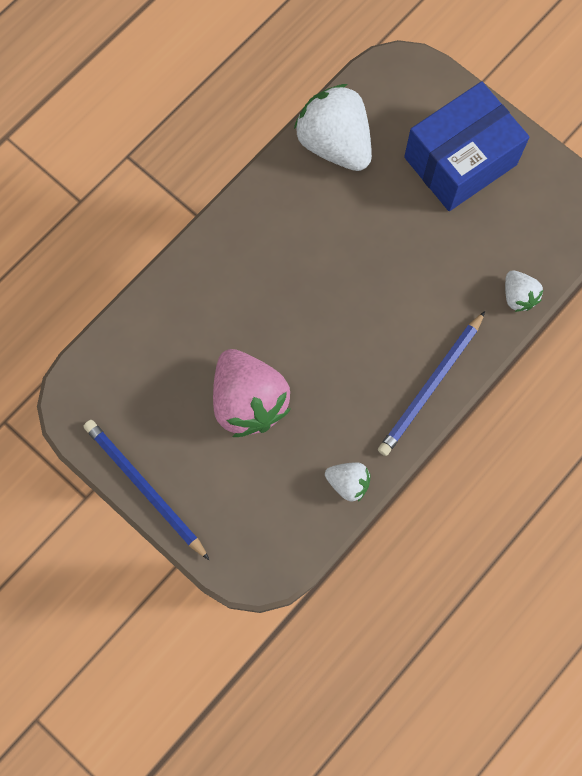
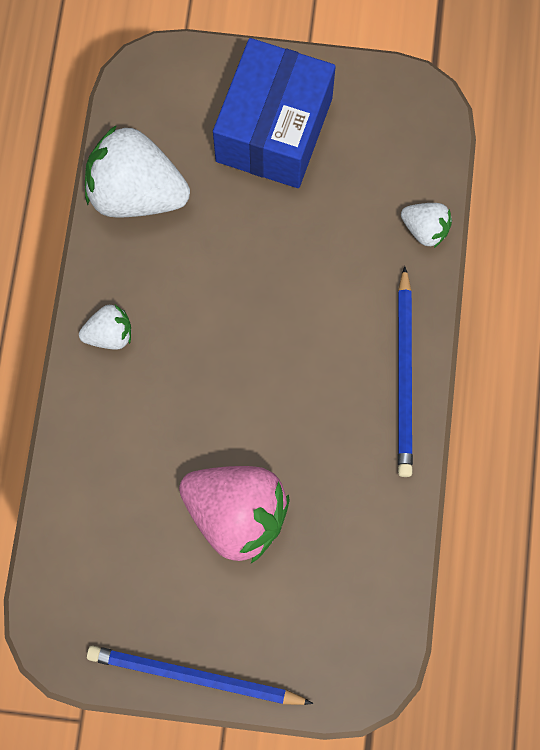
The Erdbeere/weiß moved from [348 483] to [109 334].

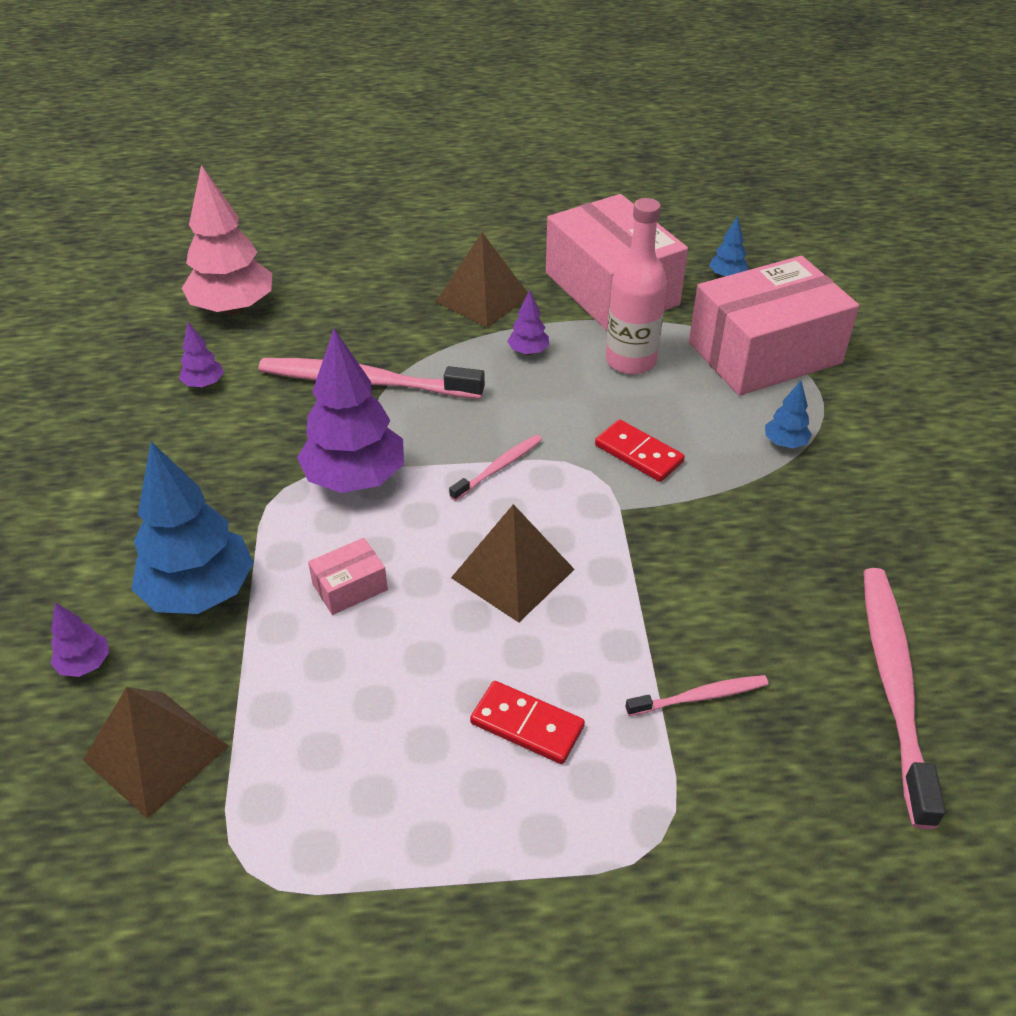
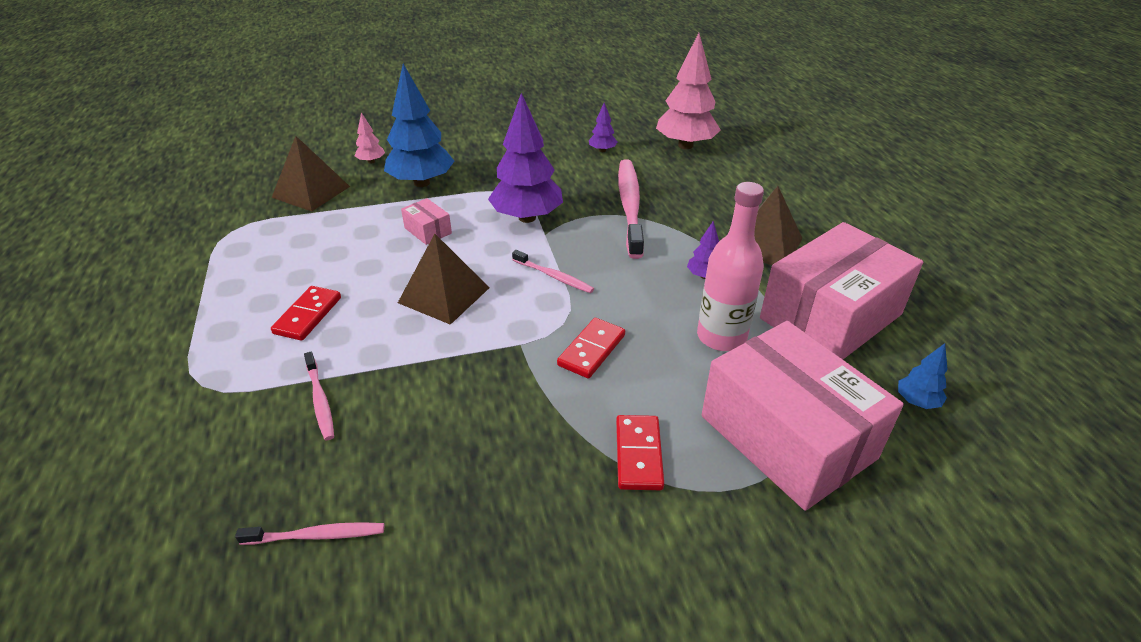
The Baum/blau at [785 443] was replaced by the Dominostein/rot at [638 454].
The Baum/lila at [85 664] became the Baum/rosa at [371 161].
The Zahnbürste/rosa at [894 684] changed to 0.49 times the size.

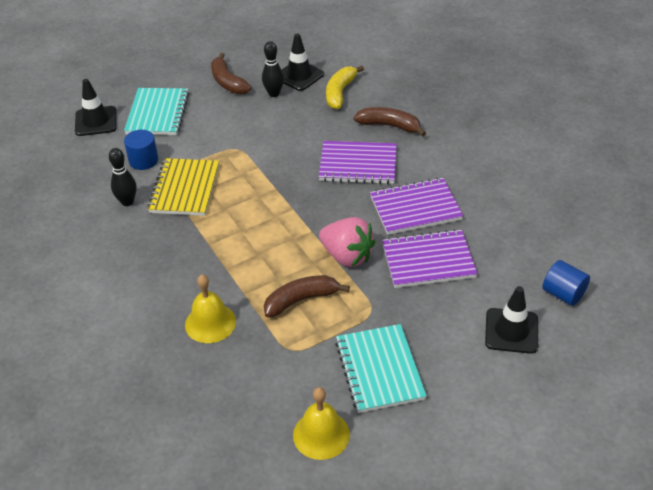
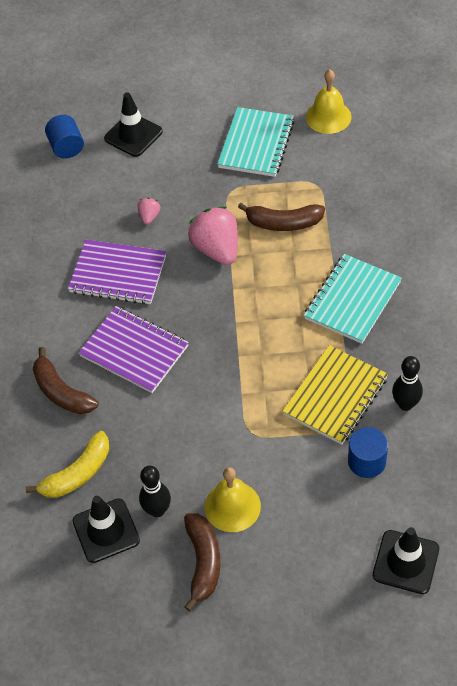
The Notizbuch/türkis moved from [157 113] to [352 300].
The Glocke/gelb moved from [210 323] to [232 506].
The Notizbuch/lila at [428 261] was replaced by the Erdbeere/rosa at [149 216].

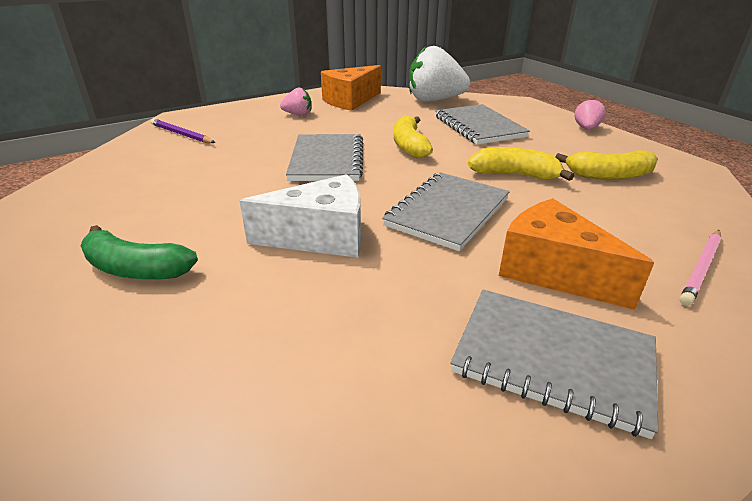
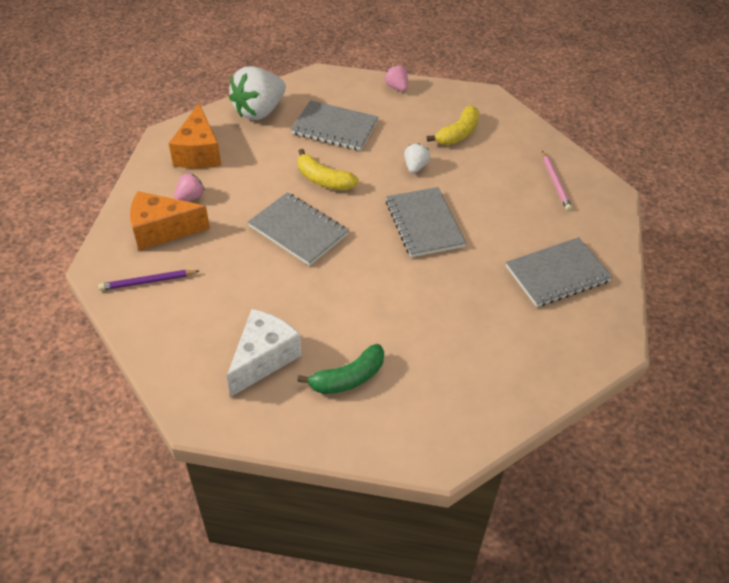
The Käse/weiß moved from [321 237] to [263 358].
The Käse/orange moved from [552 272] to [162 230].
The Banane/gelb at [514 175] was replaced by the Erdbeere/weiß at [415 167].

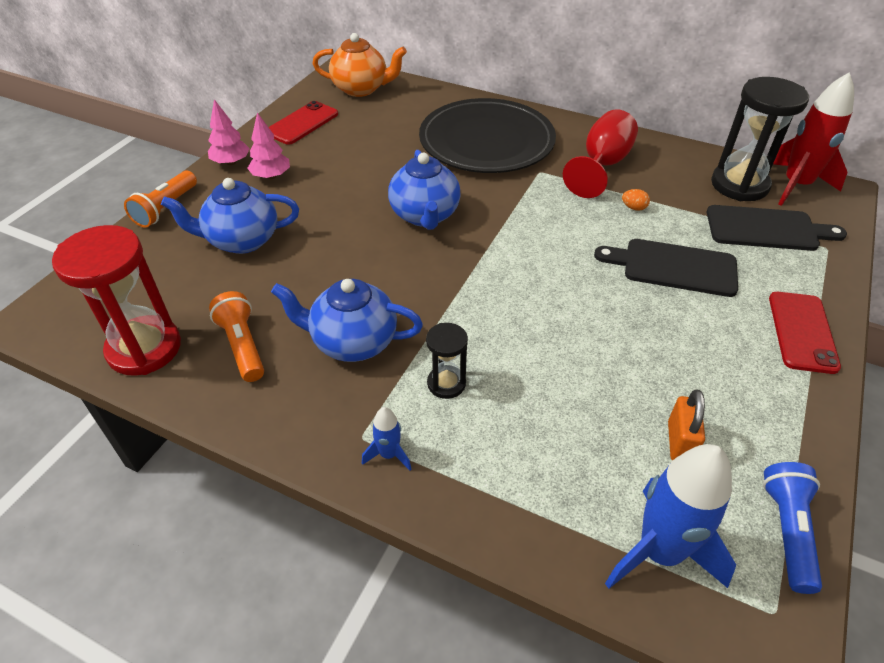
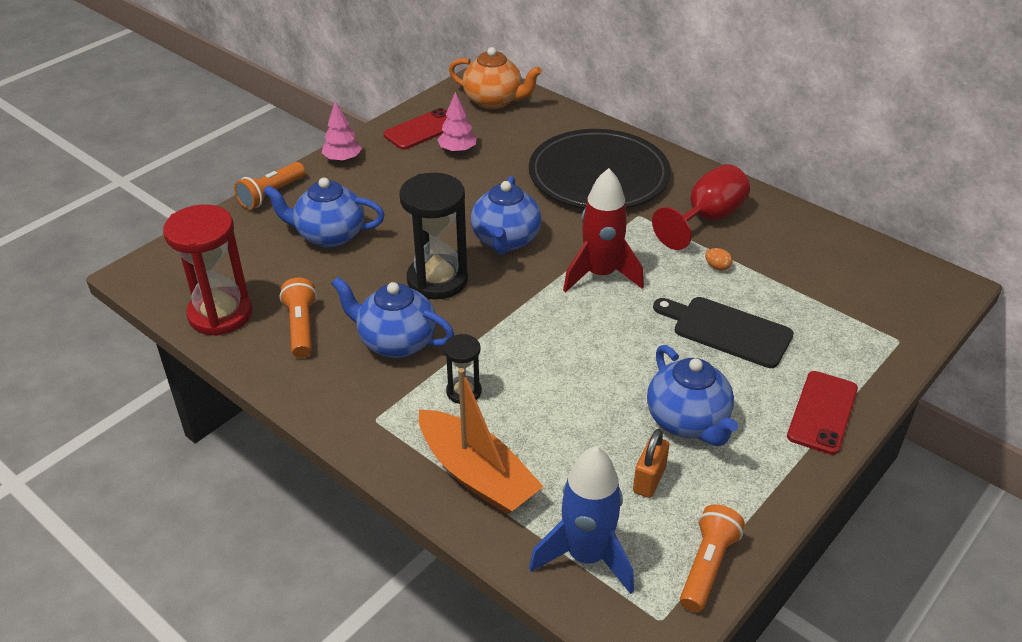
The Rakete/blau at [389 454] disappeared.
The Schneidebrett/schwarz at [766 229] disappeared.
The Boot/orange at [477 475] appeared.
The Teekanne/blau at [688 422] appeared.
The Baum/rosa moved from [271 176] to [457 150].
The Sanduhr/schwarz moved from [739 185] to [437 280].
The Rakete/rot moved from [796 185] to [600 275].
The Taschenlampe/blau at [787 530] became the Taschenlampe/orange at [707 566].

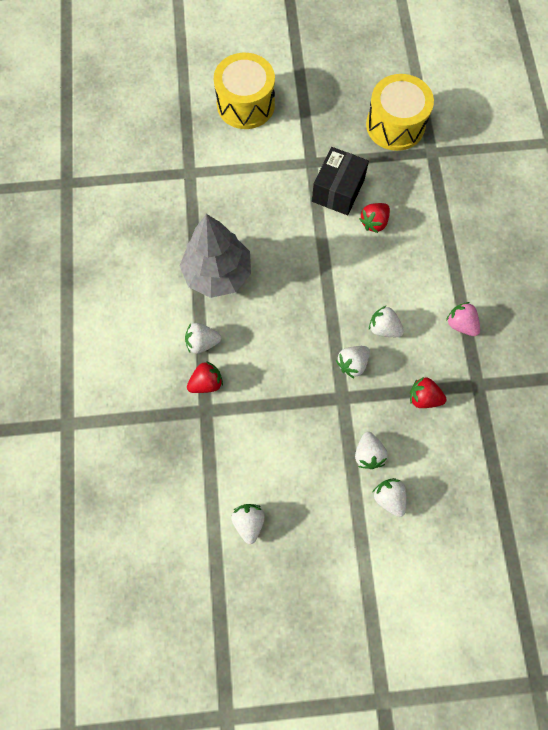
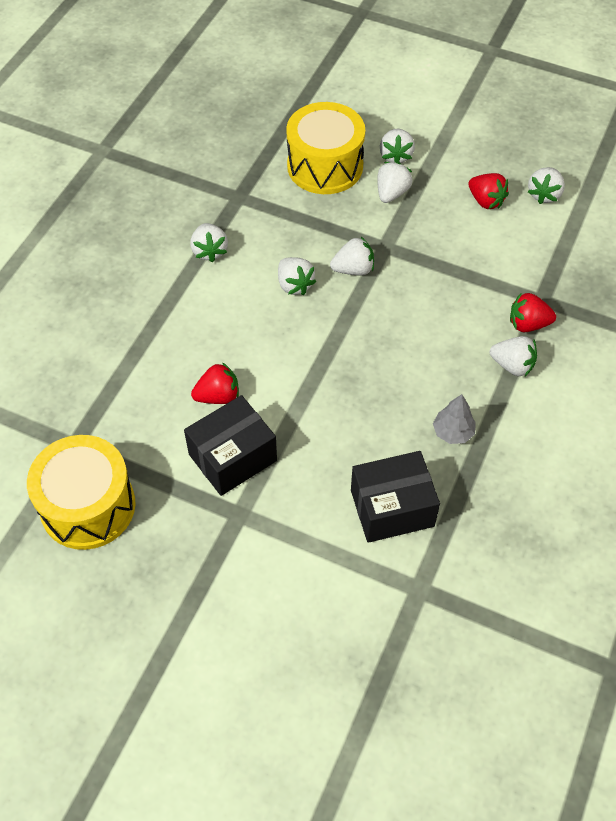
The Schachtel/schwarz at [392 508] appeared.
The Trommel/gelb moved from [245 104] to [325 166].
The Erdbeere/rot moved from [423 397] to [486 201].
The Erdbeere/rosa at [460 324] became the Erdbeere/weiß at [209 251].
The Baum/grau at [217 273] changed to 0.43 times the size.

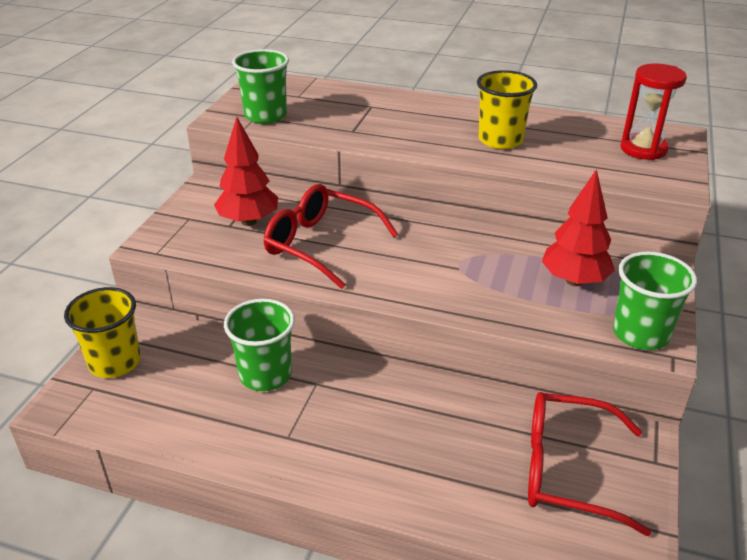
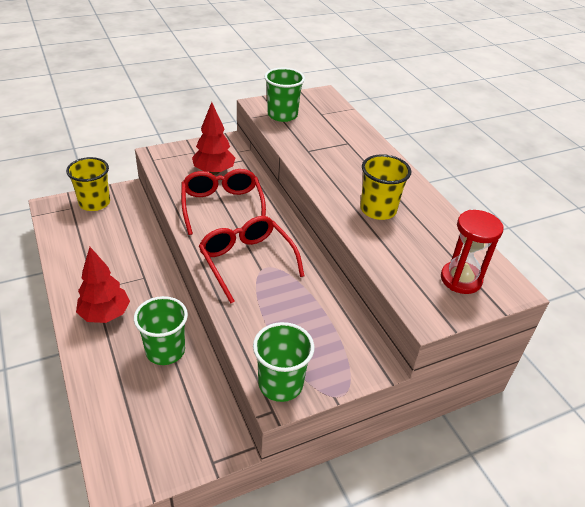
The Becher/grün moved from [265 375] to [165 351].
The Brille/rot moved from [566 470] to [246 261].
The Baum/rot moved from [574 281] to [105 315].

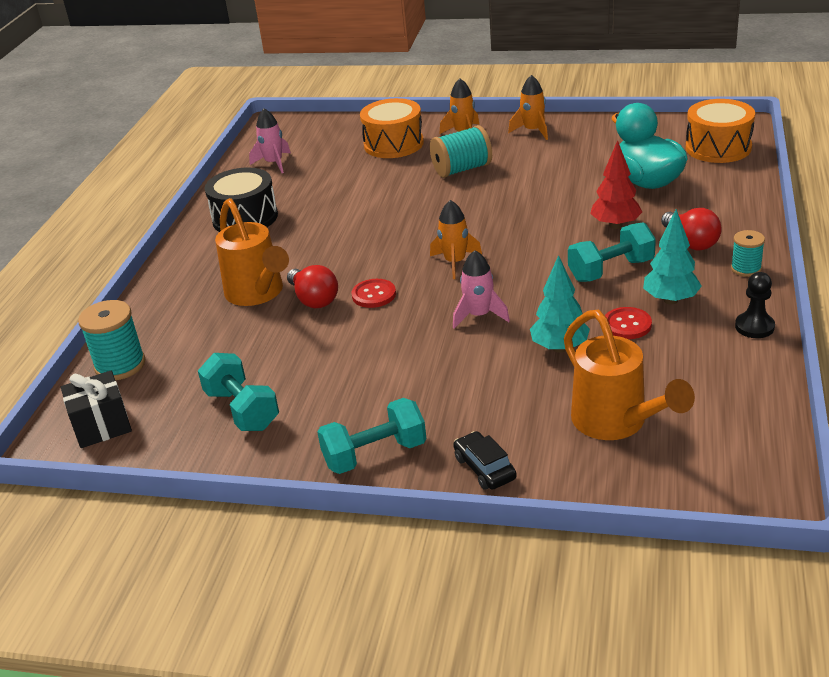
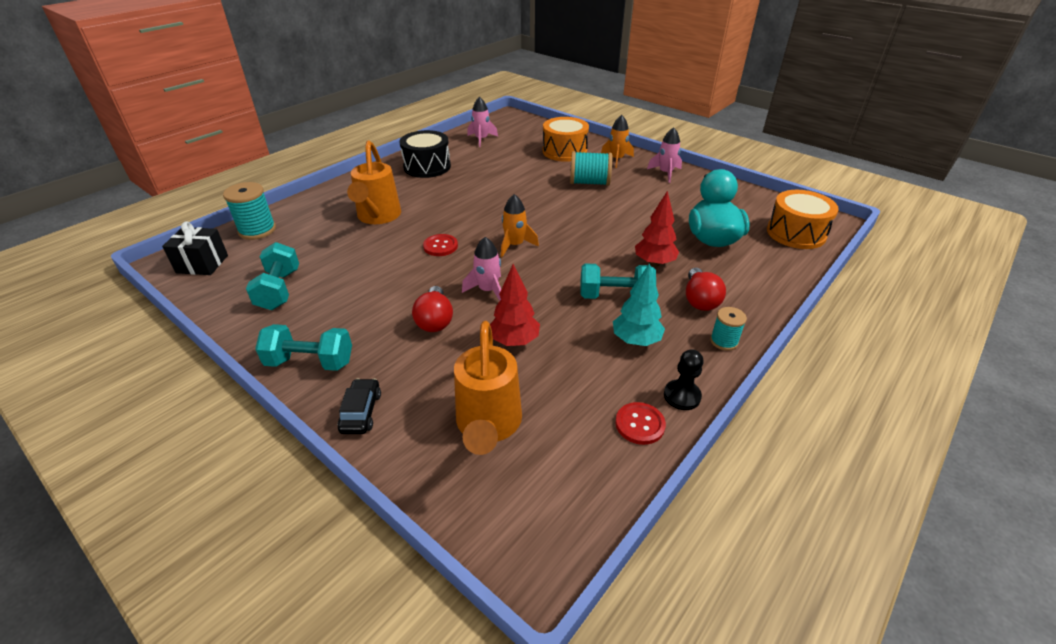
The Glühbirne/rot moved from [314 299] to [435 320].
The Knopf/rot moved from [627 325] to [640 424].
The Rakete/orange at [533 131] became the Rakete/rosa at [665 173].
The Baum/türkis at [559 348] became the Baum/rot at [514 341].

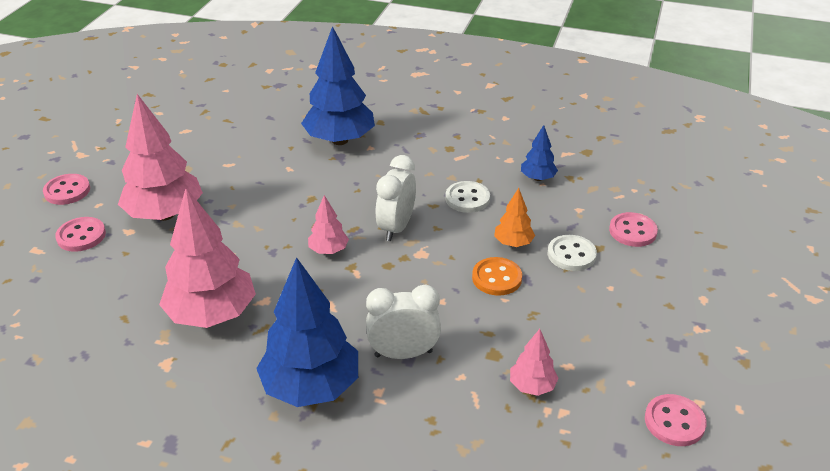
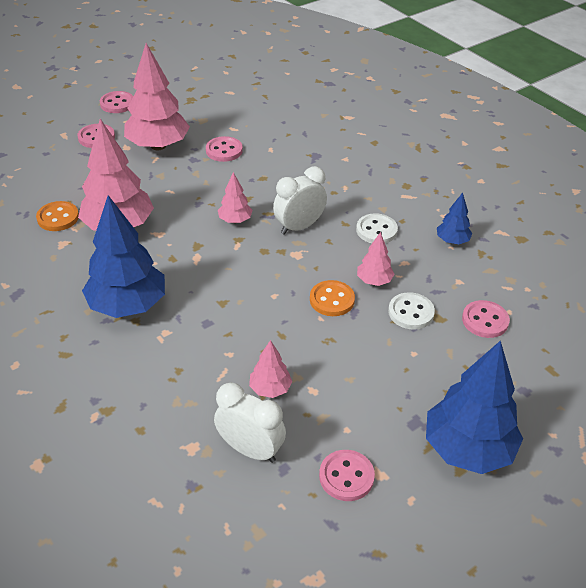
The Knopf/orange at [58 218] appeared.
The Knopf/rosa at [224 150] appeared.
The Baum/blau moved from [339 140] to [467 449].
The Wecker/weiß moved from [403 353] to [250 449].
The Baum/orange at [513 243] became the Baum/rosa at [374 281].

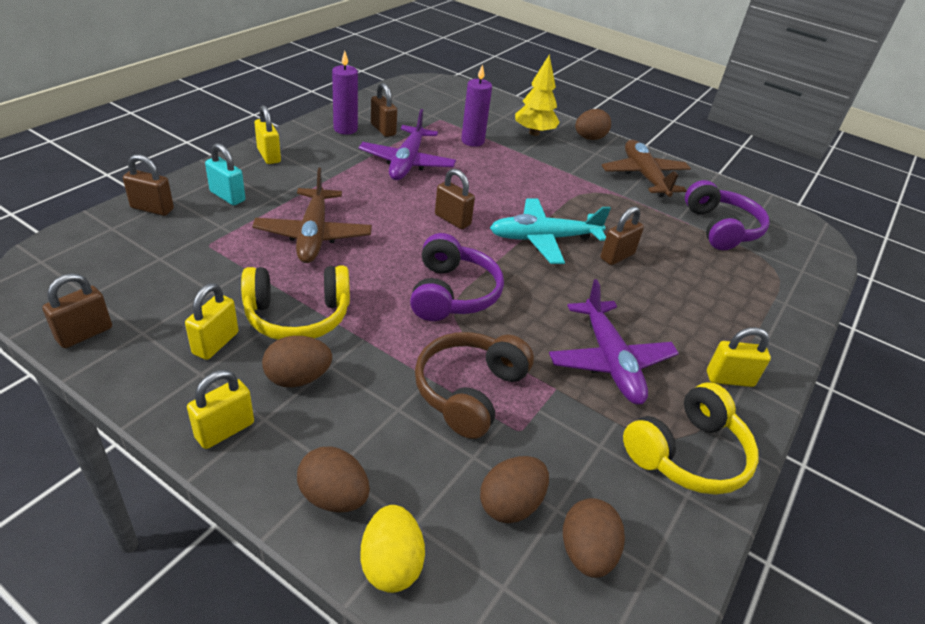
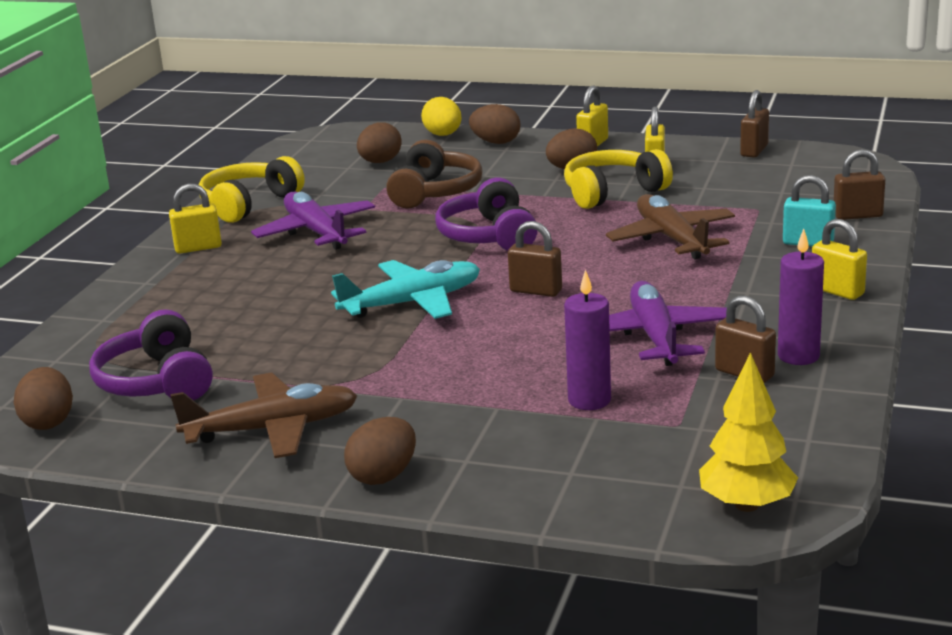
The Vorhängeschloss/braun at [617 256] disappeared.
The Baum/gelb moved from [534 133] to [747 505].
The Ei/braun moved from [586 552] to [49 422].
The Flugzeug/braun at [644 176] turned 75 degrees counterclockwise.

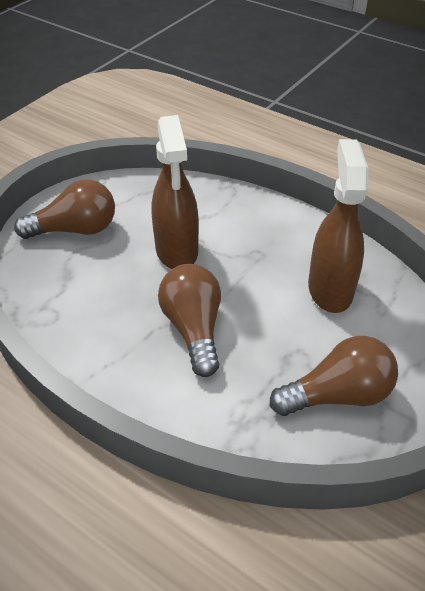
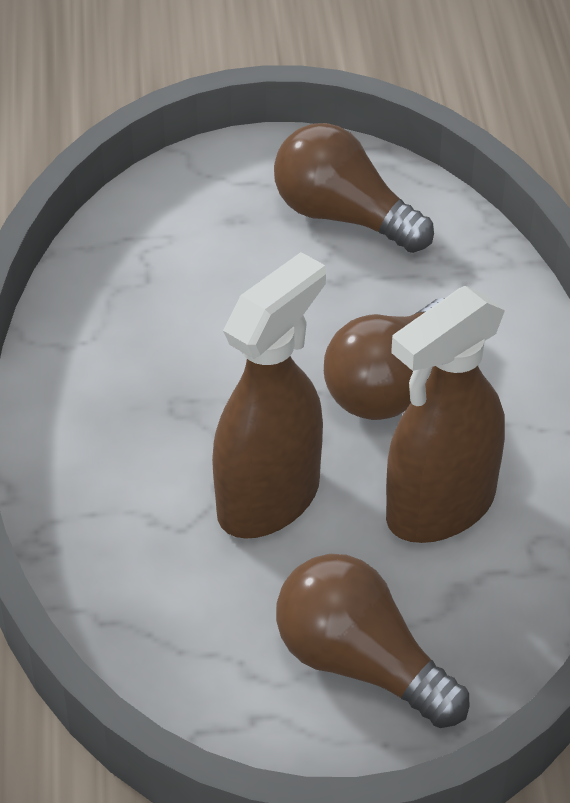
The Sprühflasche/braun moved from [330 289] to [439 508].

